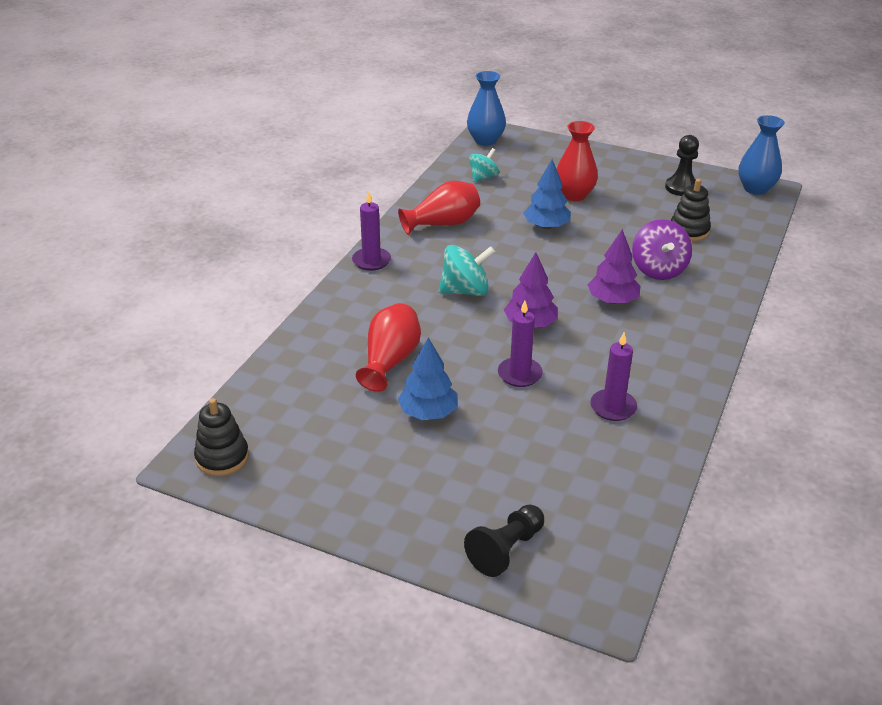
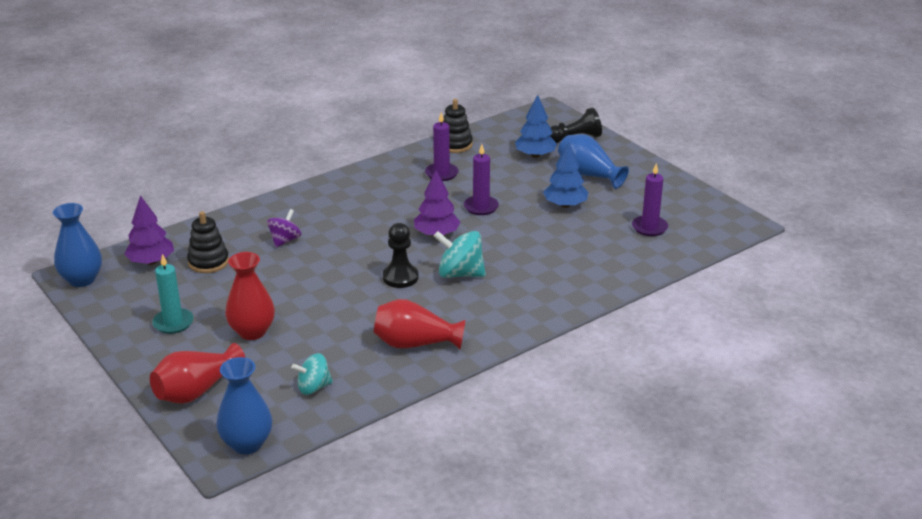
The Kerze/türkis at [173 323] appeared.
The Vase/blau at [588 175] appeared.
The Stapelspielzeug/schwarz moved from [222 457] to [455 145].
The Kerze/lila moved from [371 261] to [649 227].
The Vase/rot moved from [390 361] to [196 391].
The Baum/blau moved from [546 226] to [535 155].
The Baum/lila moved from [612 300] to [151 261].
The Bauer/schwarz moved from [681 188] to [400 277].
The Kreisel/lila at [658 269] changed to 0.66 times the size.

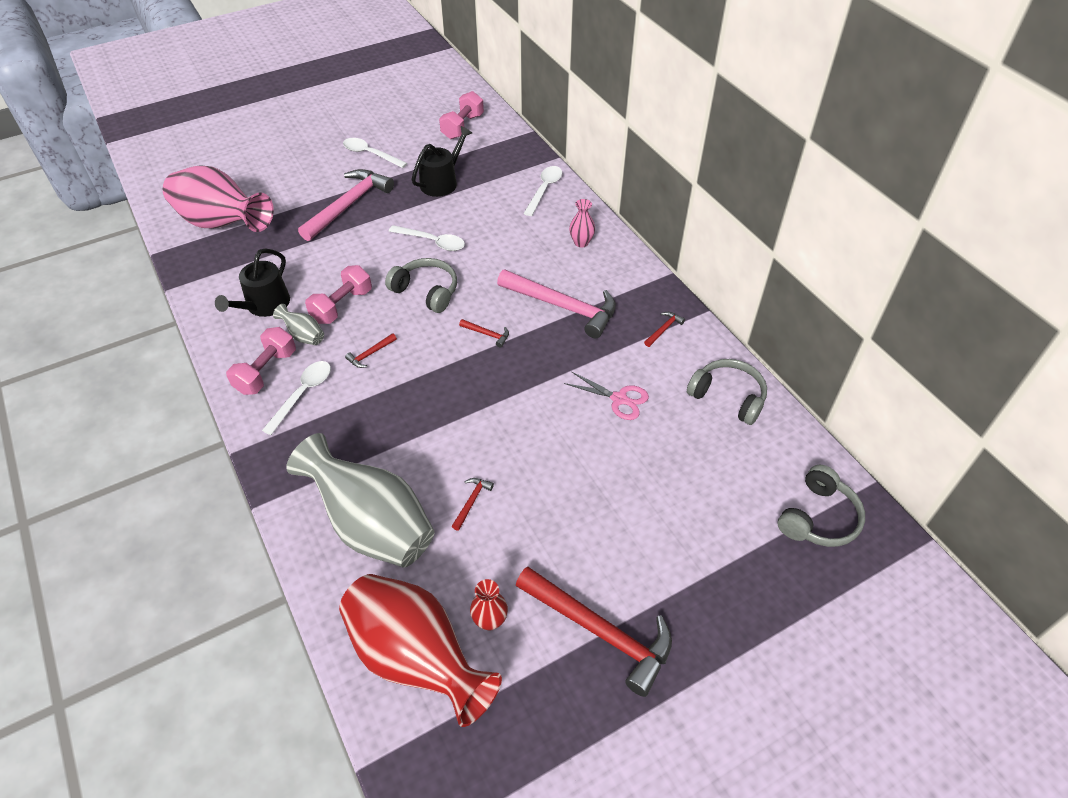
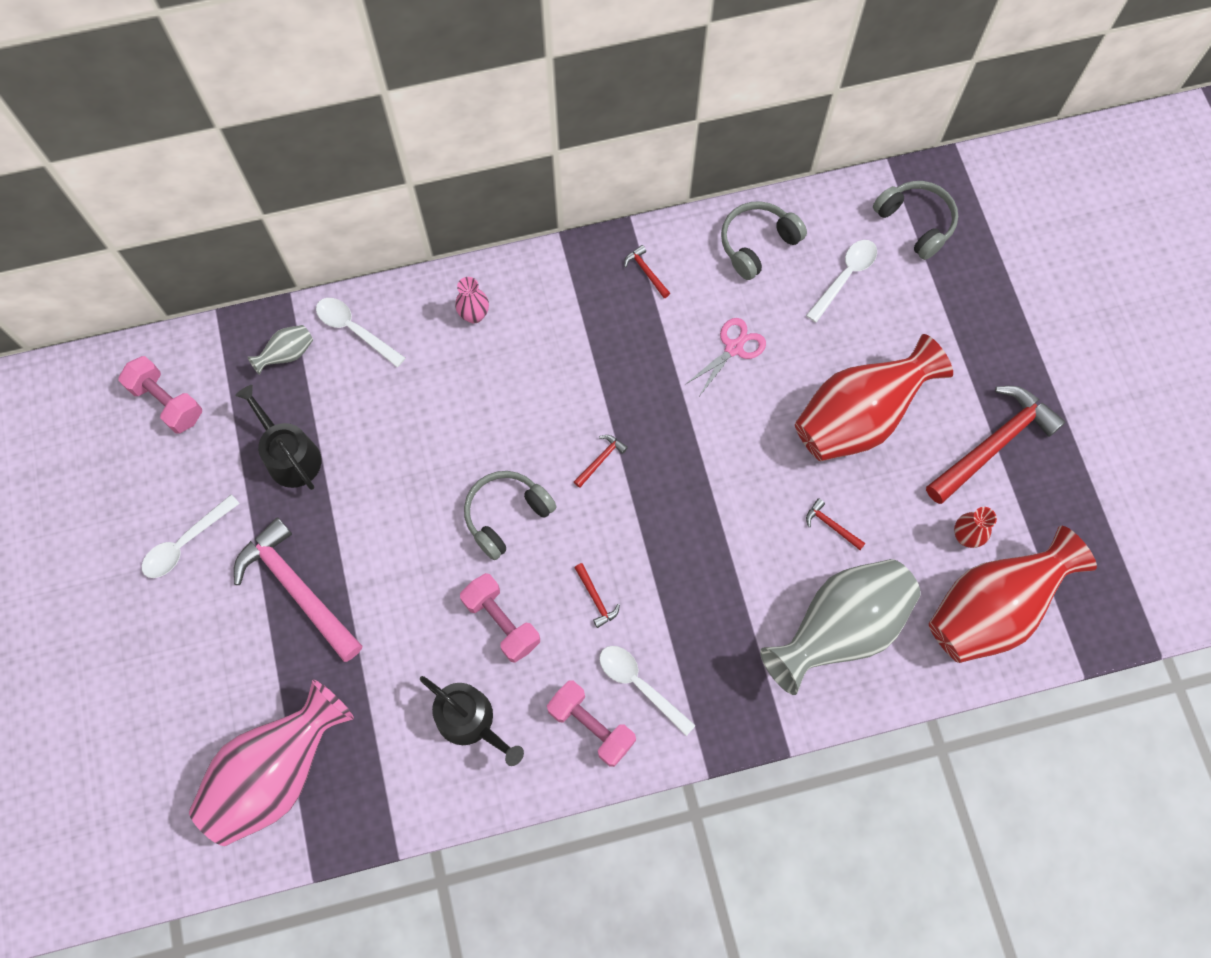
The Hammer/rosa at [563 307] disappeared.
The Vase/rot at [858 418] appeared.
The Vase/grau moved from [303 336] to [287 354].
The Löffel/weiß moved from [432 242] to [845 277].

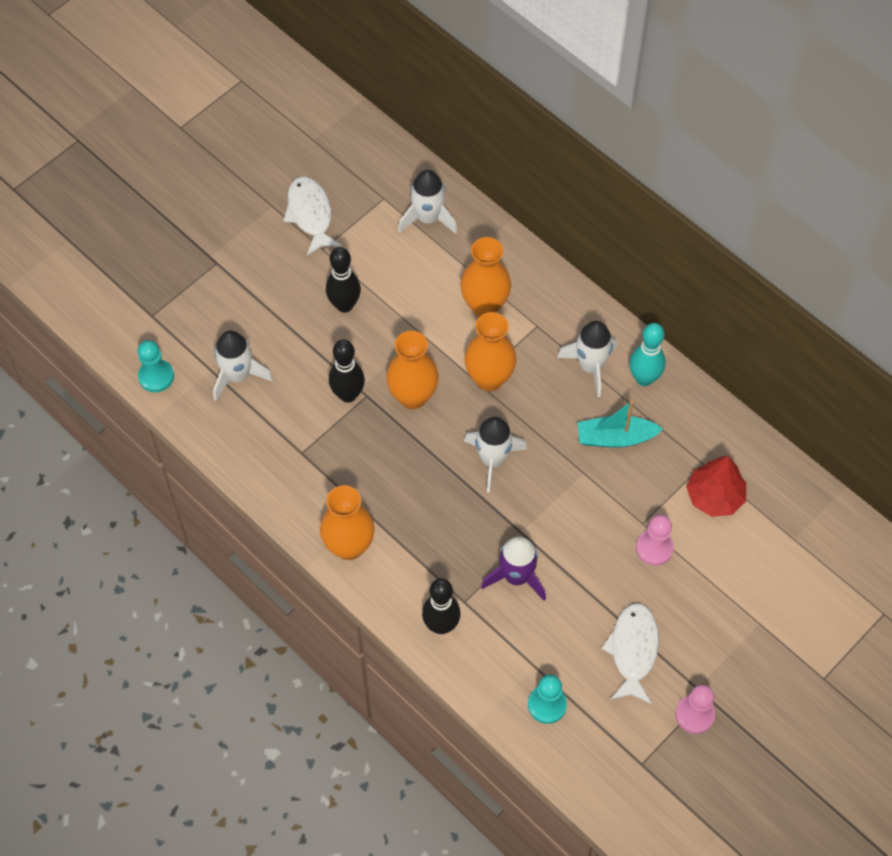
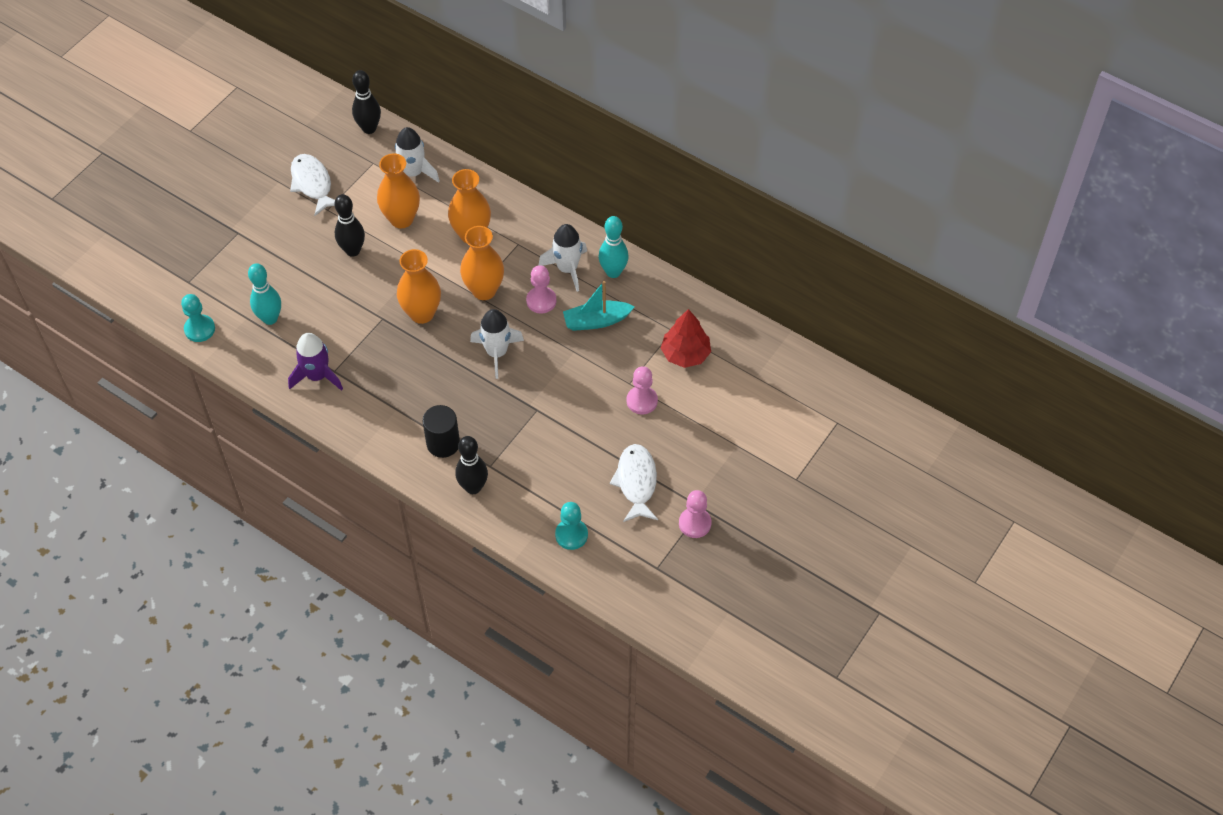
The Vollzylinder/schwarz at [443 443] appeared.
The Bauer/rosa at [541 301] appeared.
The Vase/orange moved from [349 546] to [401 219].
The Bowlingkegel/schwarz moved from [348 395] to [369 128].
The Rakete/lila moved from [516 577] to [317 376].
The Rakete/weiß at [238 375] was replaced by the Bowlingkegel/türkis at [270 318].

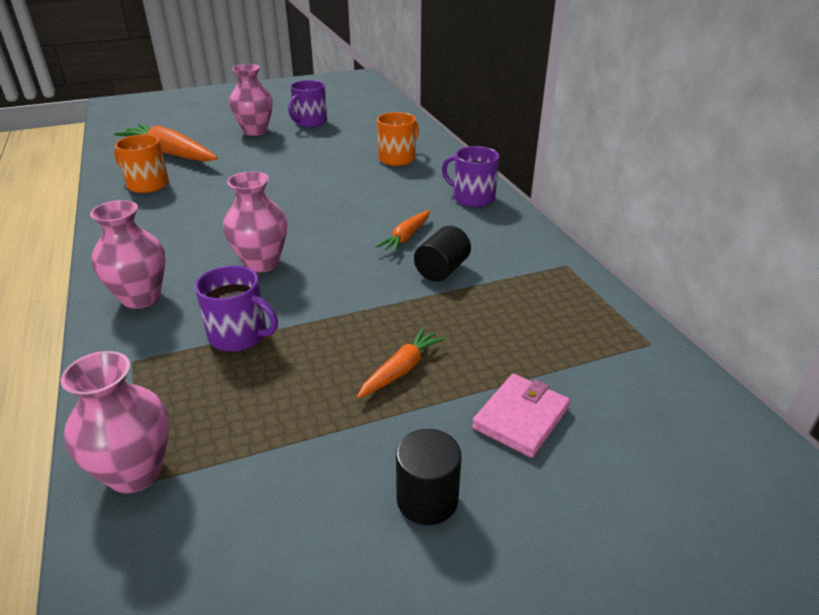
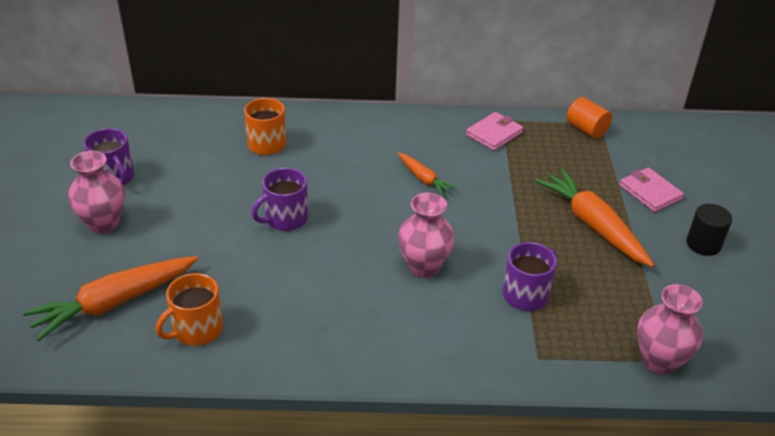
The Vase/rosa at [141 298] disappeared.
The Vollzylinder/schwarz at [442 270] disappeared.
The Geldbörse/rosa at [494 134] appeared.
The Vollzylinder/orange at [586 129] appeared.
The Tasse/lila moved from [472 198] to [285 218].
The Karotte/orange at [401 370] changed to 1.87 times the size.

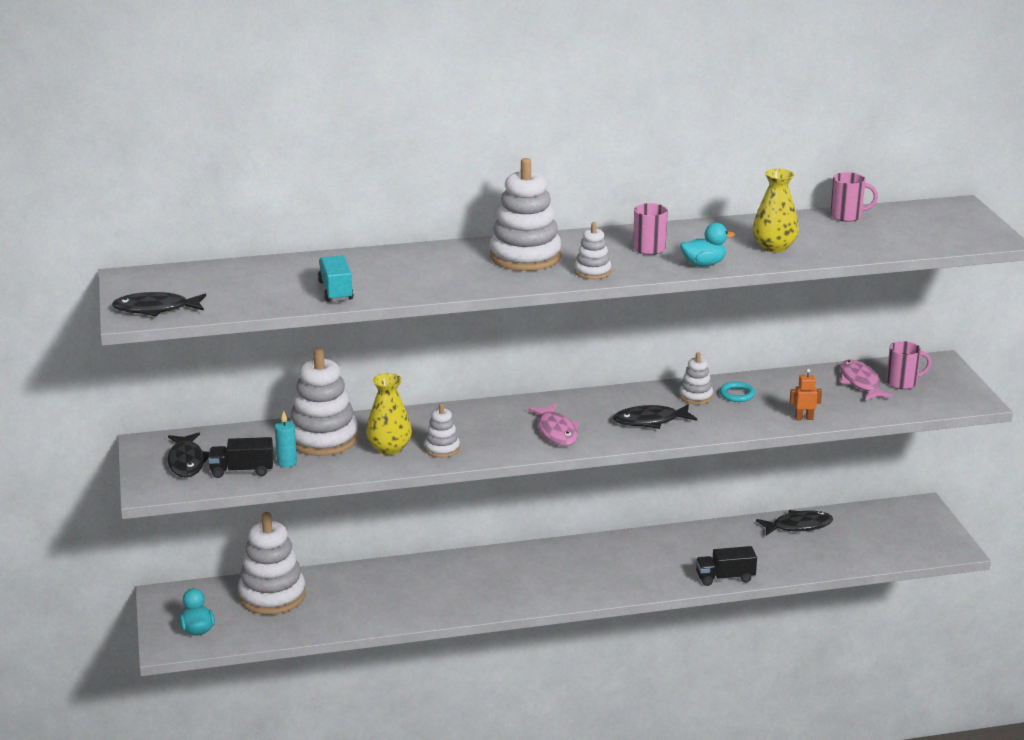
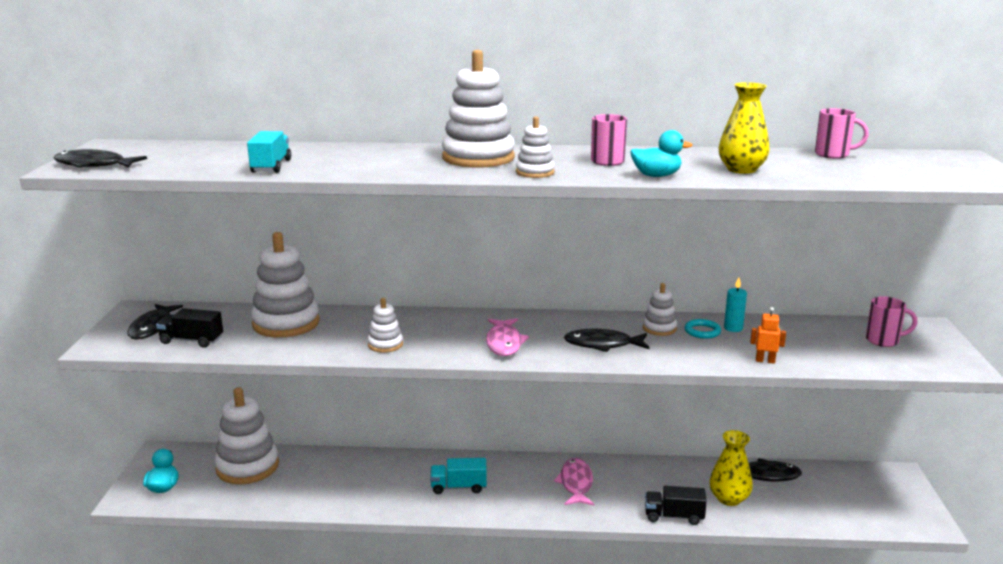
The Lastwagen/türkis at [458 487] appeared.
The Kerze/türkis moved from [287 462] to [733 328].
The Vase/gelb moved from [389 448] to [729 498].
The Fisch/rosa moved from [860 382] to [576 483].

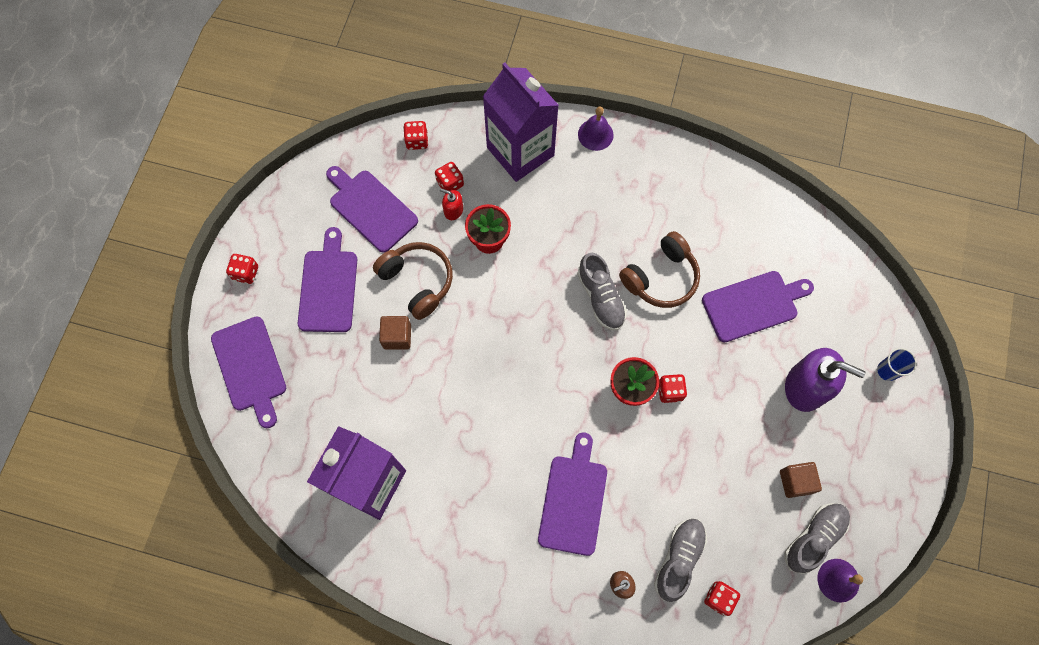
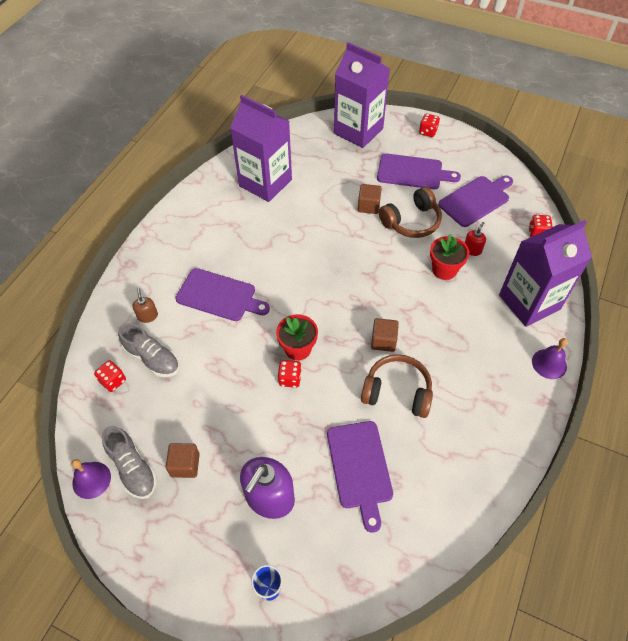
The Spielwürfel/rot at [450 183] disappeared.
The Schneidebrett/lila at [250 368] was replaced by the Getränkekarton/lila at [358 131].
The Schuh/grau at [600 297] was replaced by the Kubus/braun at [383 341].
The Kopfhörer/braun at [661 277] turned 135 degrees clockwise.

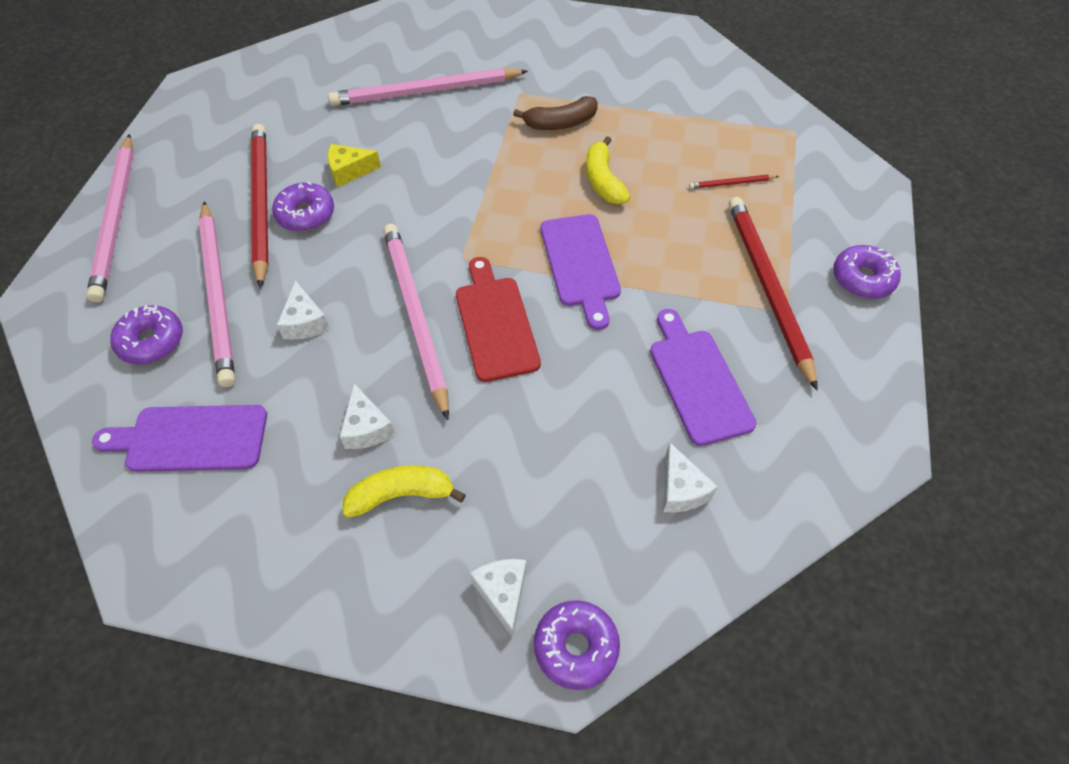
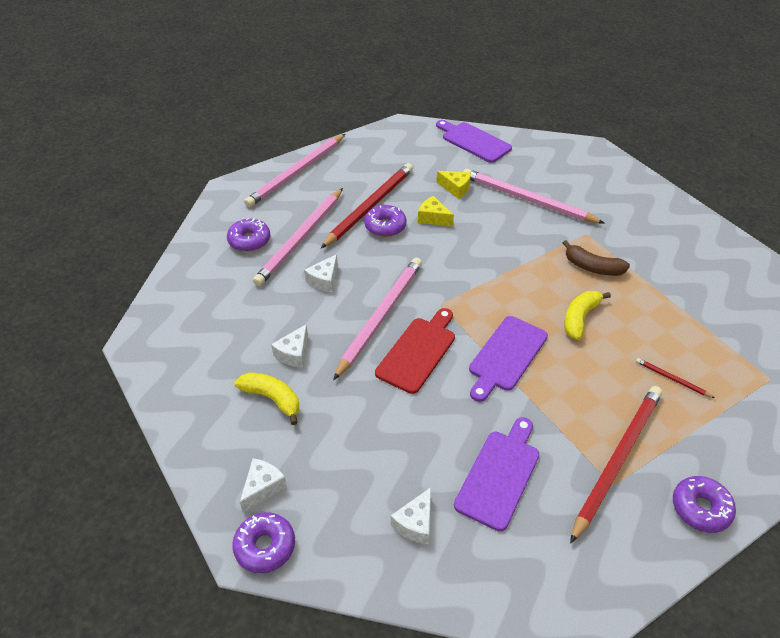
The Käse/gelb at [455 188] appeared.
The Schneidebrett/lila moved from [190 439] to [473 141].

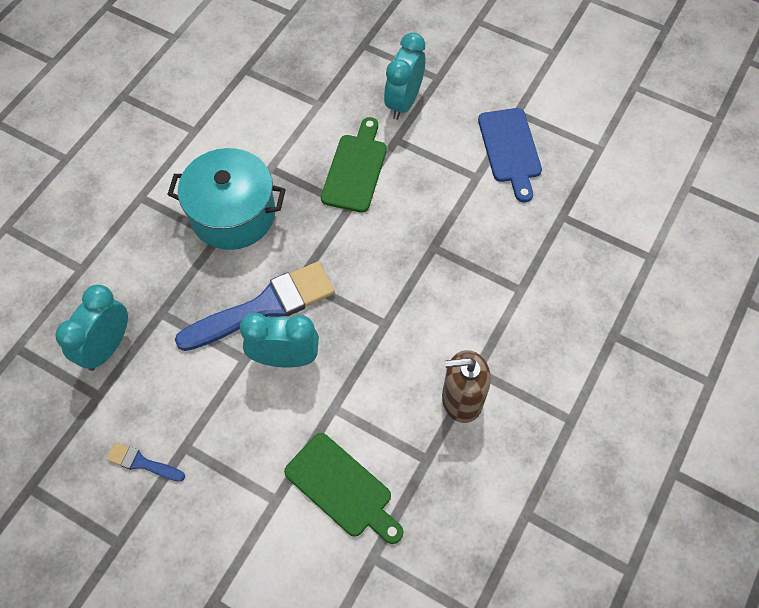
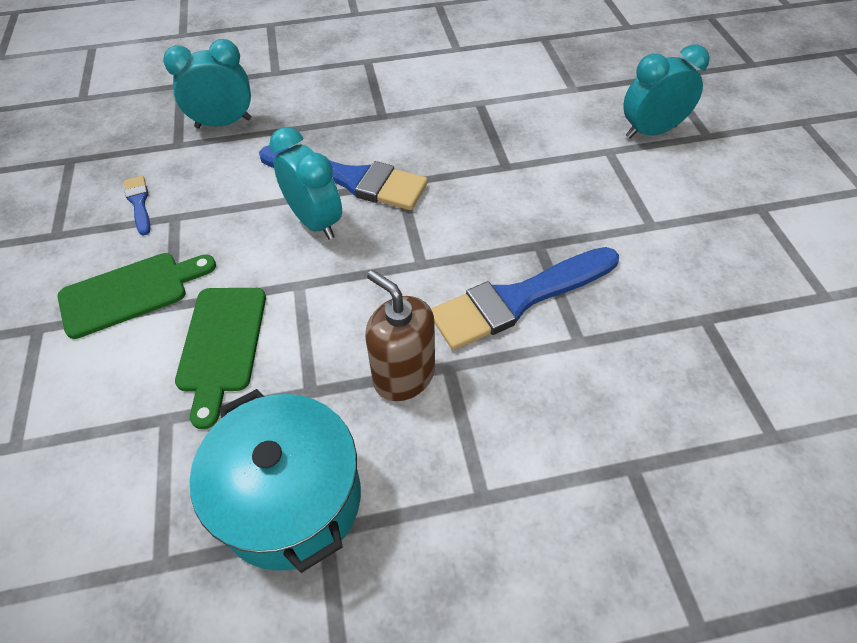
The Schneidebrett/blau at [510 149] disappeared.
The Pinsel/blau at [518 299] appeared.
The Kochtopf/türkis moved from [233 214] to [290 499].
The Schneidebrett/grün moved from [356 169] to [131 293].

